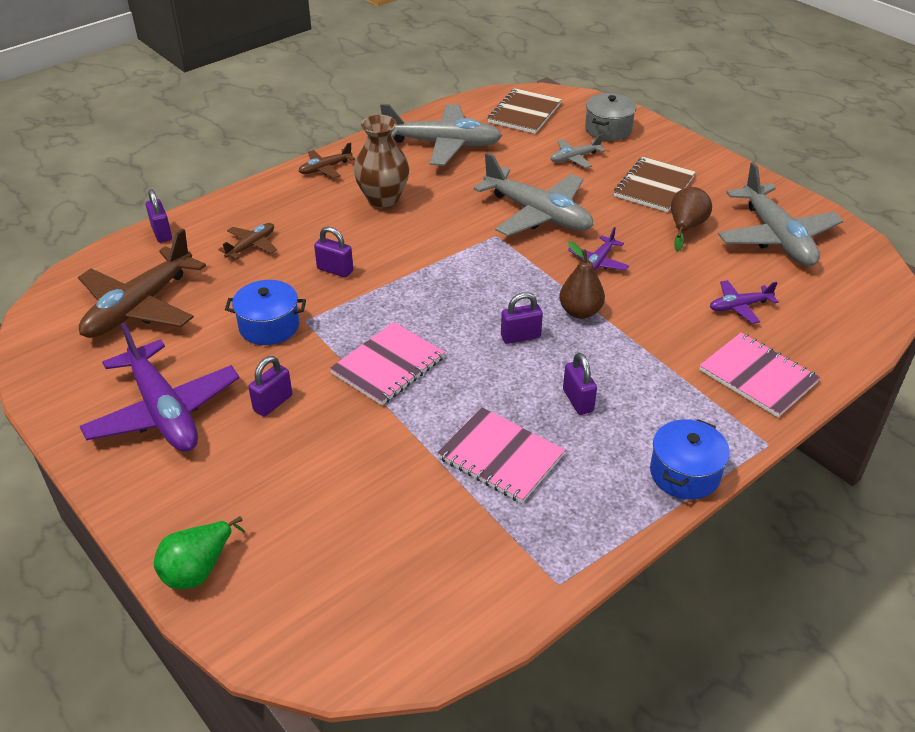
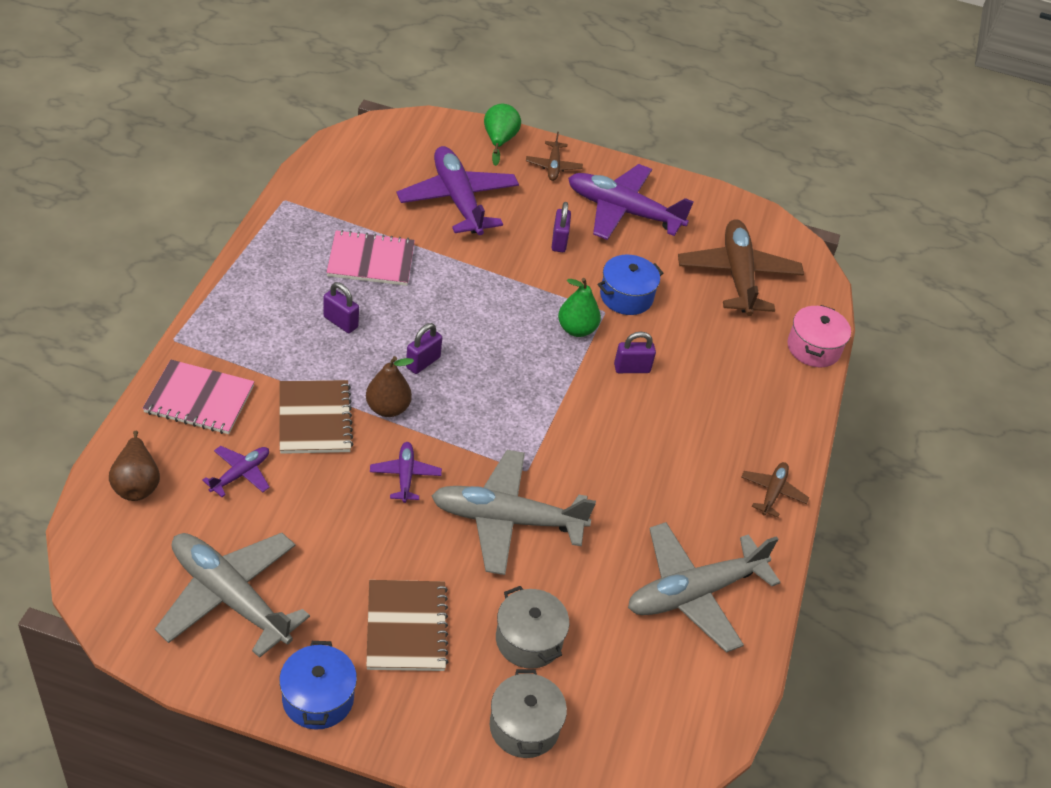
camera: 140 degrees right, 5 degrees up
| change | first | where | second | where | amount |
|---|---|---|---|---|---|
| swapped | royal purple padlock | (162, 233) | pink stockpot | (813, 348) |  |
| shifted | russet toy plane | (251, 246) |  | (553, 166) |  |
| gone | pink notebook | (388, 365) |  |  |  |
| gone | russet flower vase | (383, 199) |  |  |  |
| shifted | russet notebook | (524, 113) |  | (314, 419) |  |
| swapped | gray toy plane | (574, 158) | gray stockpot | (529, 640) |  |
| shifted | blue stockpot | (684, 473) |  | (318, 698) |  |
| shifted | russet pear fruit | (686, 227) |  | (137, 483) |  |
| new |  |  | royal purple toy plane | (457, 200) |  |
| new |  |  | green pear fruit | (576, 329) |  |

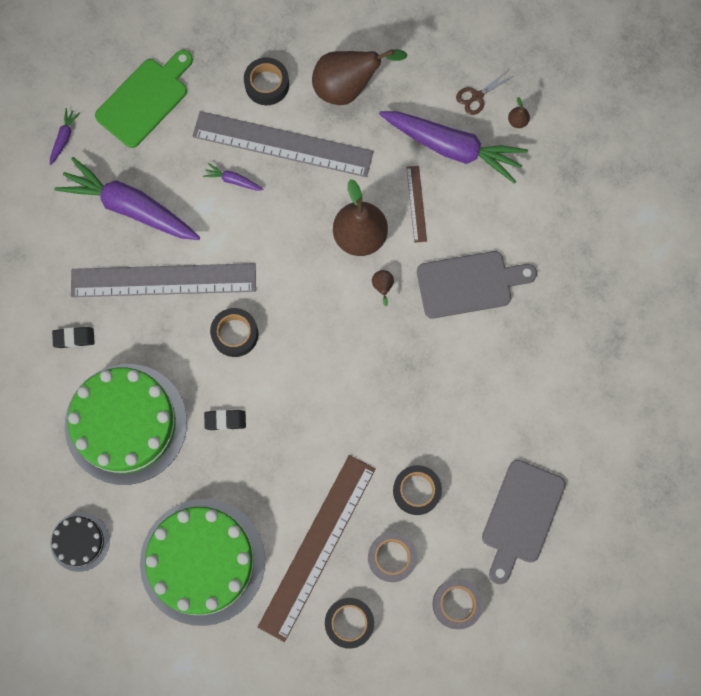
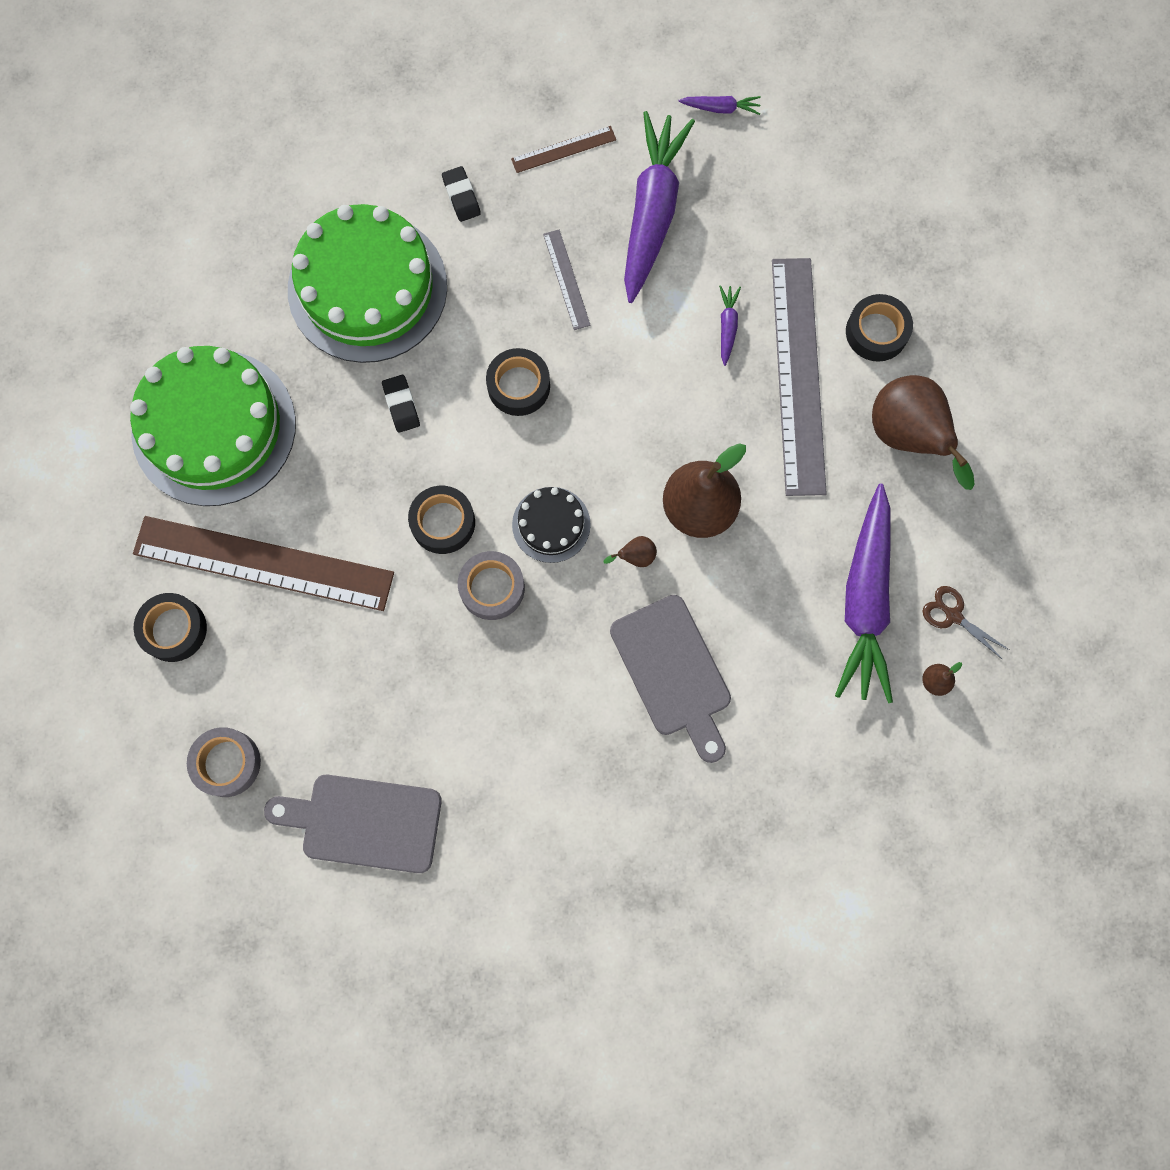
camera: 75 degrees right, 0 degrees up
| change | first | where | second | where | amount |
|---|---|---|---|---|---|
| shifted | ebony gateau | (80, 542) |  | (551, 524) |  |
| scaled | gray straightedge | (163, 280) |  | (566, 279) | x0.44 |
| gone | green bread board | (145, 99) |  |  |  |
| shifted | gray tape | (392, 557) |  | (492, 588) |  |
| shifted | ebony tape | (416, 491) |  | (443, 522) |  |
| shifted | russet straightedge | (416, 204) |  | (563, 149) |  |

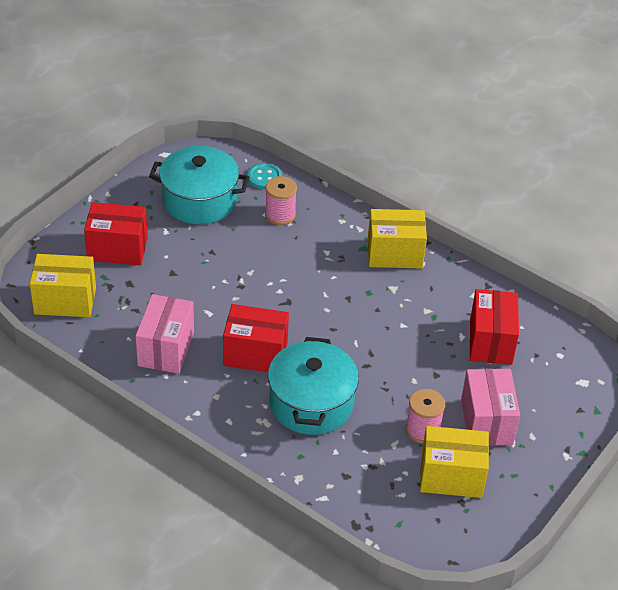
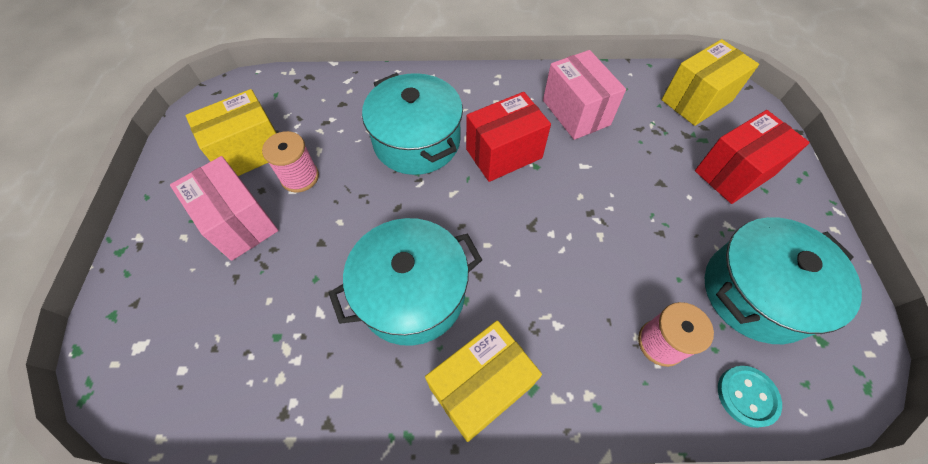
camera: 145 degrees right, 15 degrees up
| change | first | where | second | where | amount |
|---|---|---|---|---|---|
| gone | red parcel | (490, 342) |  |  |  |
| new |  |  | teal stockpot | (412, 294) |  |

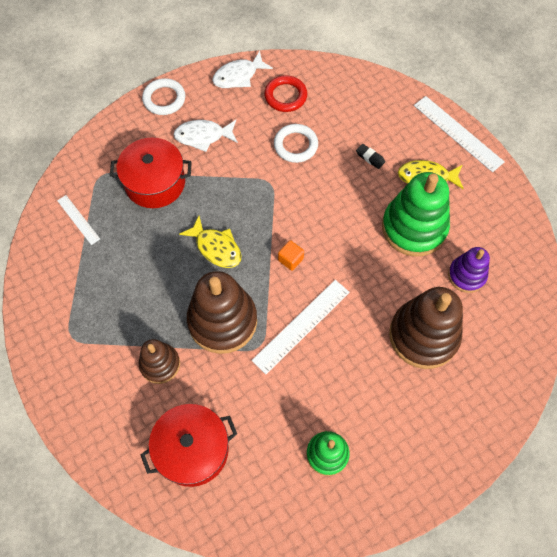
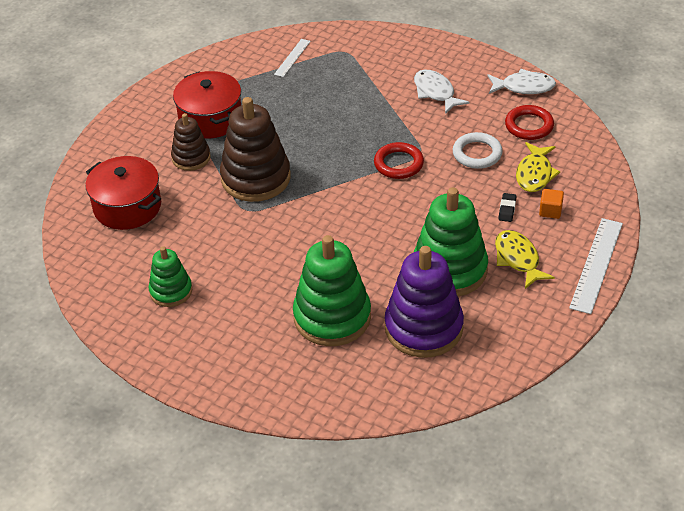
camera: 65 degrees right, 20 degrees down
| change | first | where | second | where | amount |
|---|---|---|---|---|---|
| shifted | red stockpot | (155, 183) |  | (210, 118) |  |
| gone | snow-white torus | (164, 99) |  |  |  |
| shifted | yellow fish | (216, 247) |  | (535, 174) |  |
| rotated | snow-white fish | (238, 76) |  | (524, 87) | 150 degrees clockwise |
| gone | snow-white straightedge | (301, 326) |  |  |  |
| shifted | orange solid cube | (290, 259) |  | (550, 211) |  |
| repainted | russet ring stacker | (423, 335) | green ring stacker | (332, 317) |  |
| scaled | royal purple ring stacker | (466, 275) |  | (423, 328) | x1.77 |
| new |  |  | red torus | (398, 164) |  |

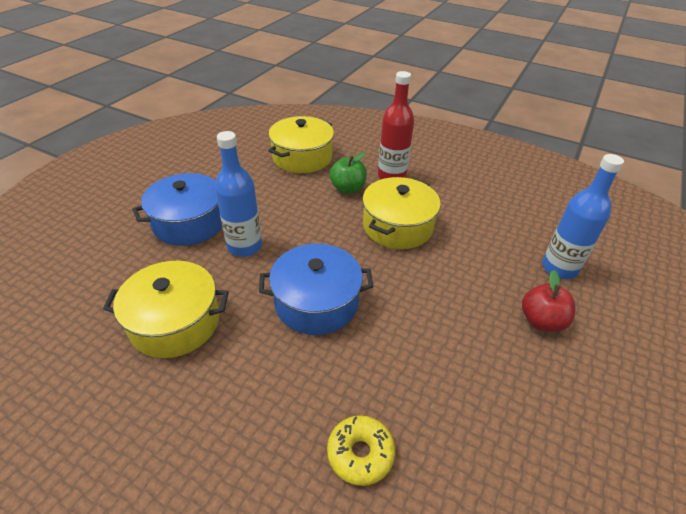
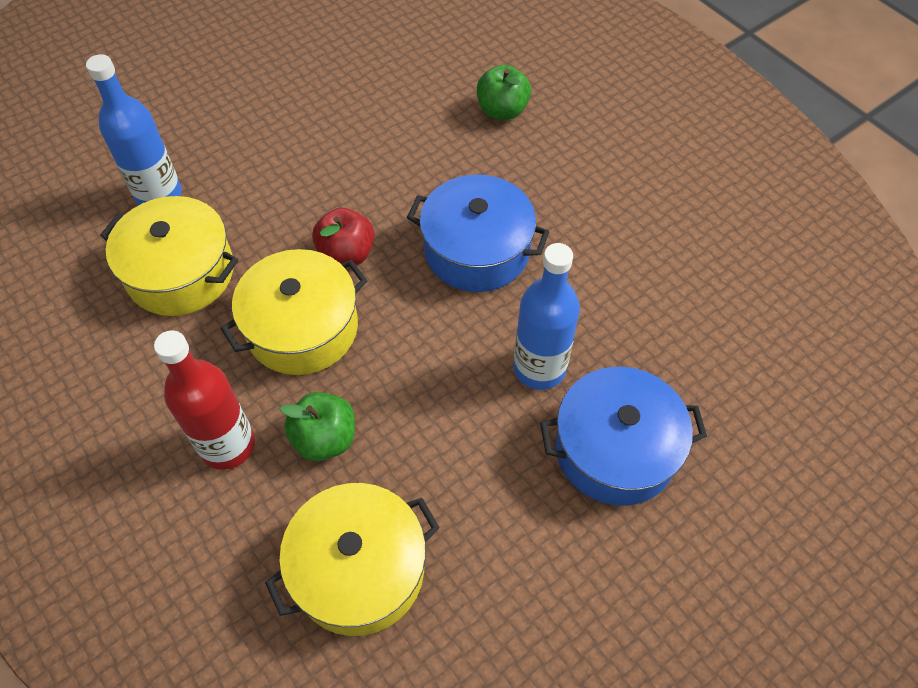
camera: 155 degrees left, 15 degrees up
| change | first | where | second | where | amount |
|---|---|---|---|---|---|
| shifted | yellow stockpot | (175, 322) |  | (181, 273) |  |
| swapped | yellow glazed donut | (360, 453) | green toy apple | (502, 110) |  |
| shifted | red toy apple | (541, 321) |  | (346, 254) |  |

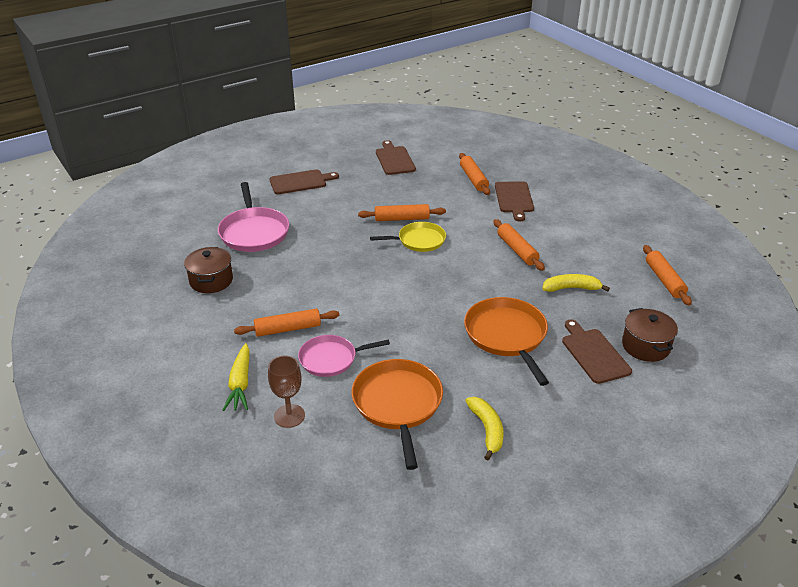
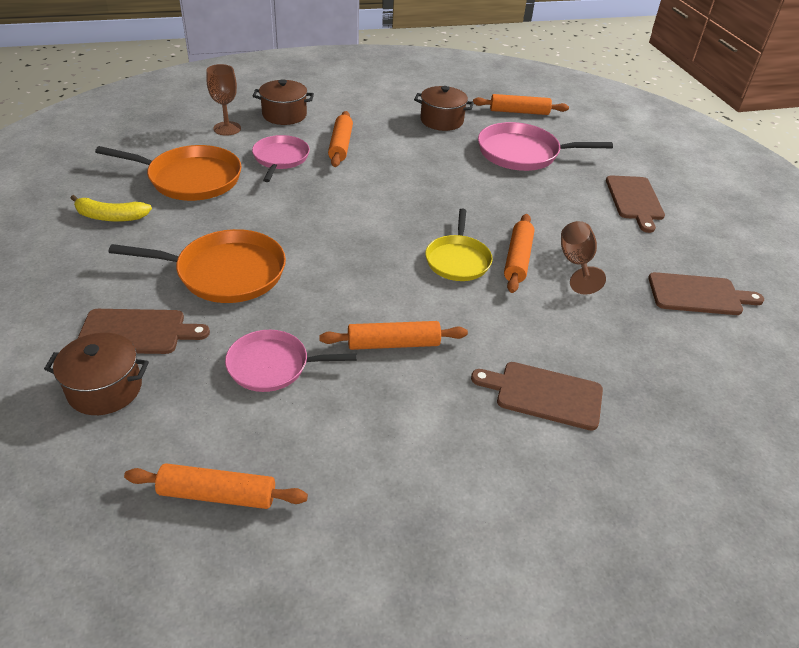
camera: 105 degrees right, 5 degrees up
| change | first | where | second | where | amount |
|---|---|---|---|---|---|
| swapped | yellow toy carrot | (240, 383) | russet stockpot | (284, 115) |  |
| shifted | orange dough roller | (473, 179) |  | (519, 112) |  |
| swapped | yellow toy banana | (571, 288) | pink pan | (272, 366) |  |
| new |  |  | russet goblet | (576, 264) |  |

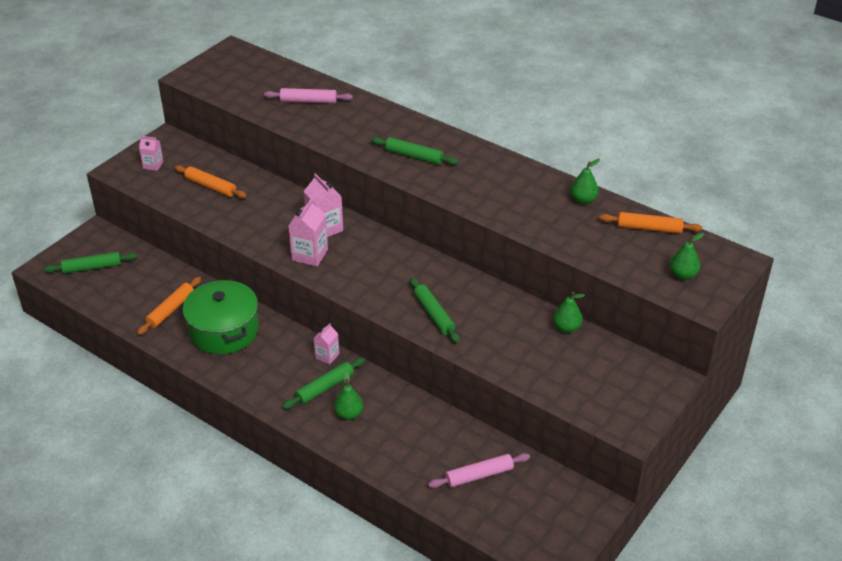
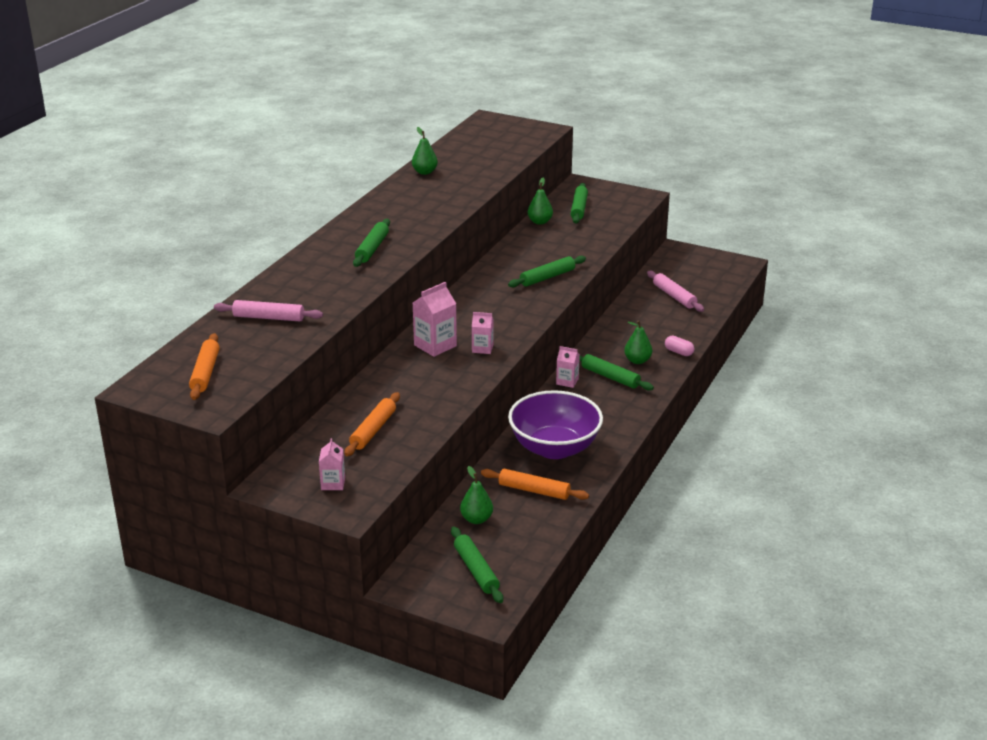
camera: 100 degrees left, 10 degrees down
| change | first | where | second | where | amount |
|---|---|---|---|---|---|
| swapped | green stockpot | (224, 331) | royal purple bowl | (554, 448) |  |
| rotated | pink dough roller | (308, 101) |  | (268, 318) | 75 degrees counterclockwise |
| scaled | pink milk carton | (310, 255) |  | (482, 348) | x0.62 |
| shifted | orange dough roller | (649, 228) |  | (205, 373) |  |
| shifted | green pear fruit | (682, 275) |  | (476, 519) |  |
| new |  |  | green dough roller | (579, 208) |  |
| new |  |  | pink capsule | (678, 352) |  |

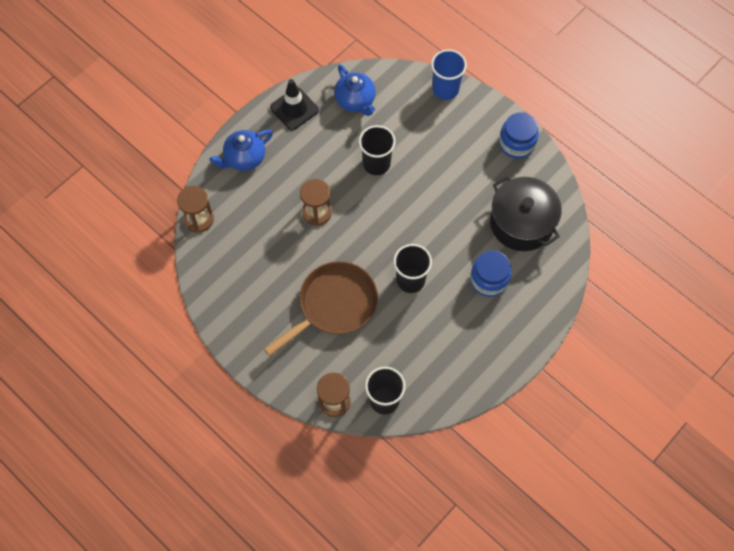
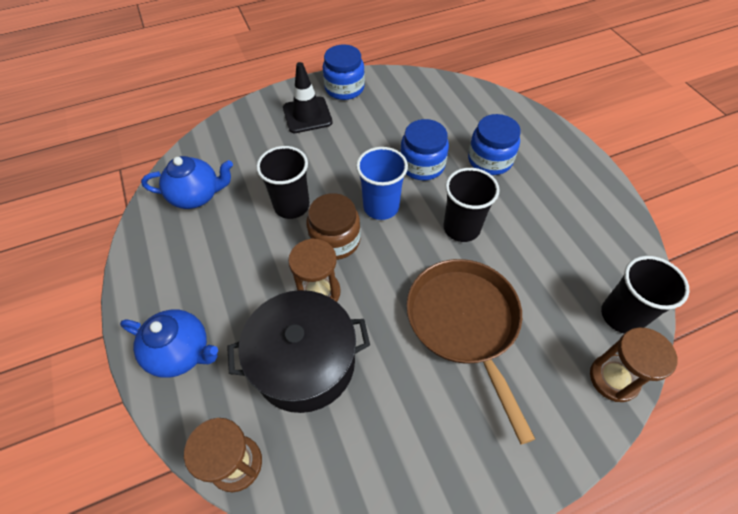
camera: 65 degrees left, 10 degrees down
| change | first | where | second | where | amount |
|---|---|---|---|---|---|
| rotated | blue teapot | (244, 158) |  | (181, 352) | 60 degrees counterclockwise |
| shifted | ebony traffic cone | (294, 109) |  | (307, 115) |  |
| shifted | blue beaker | (445, 89) |  | (381, 207) |  |
| shifted | ebony stockpot | (521, 223) |  | (304, 362) |  |
| new |  |  | russet preserve jar | (335, 240) |  |
| new |  |  | blue preserve jar | (422, 165) |  |

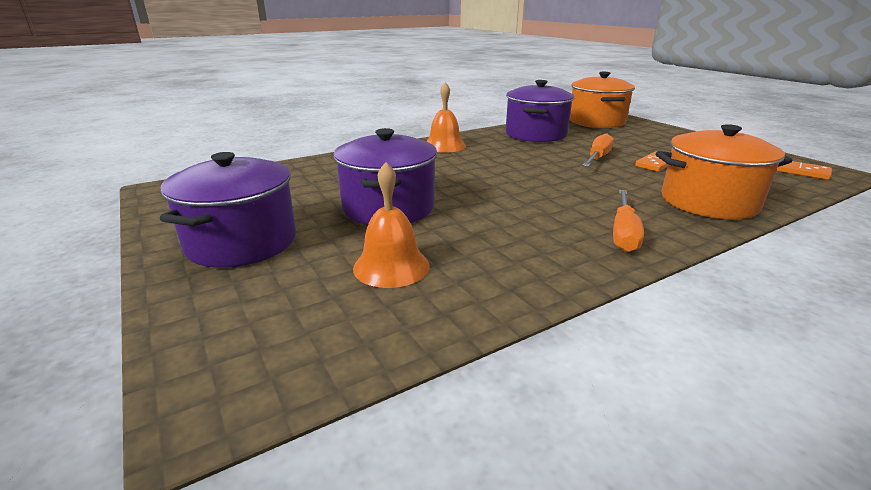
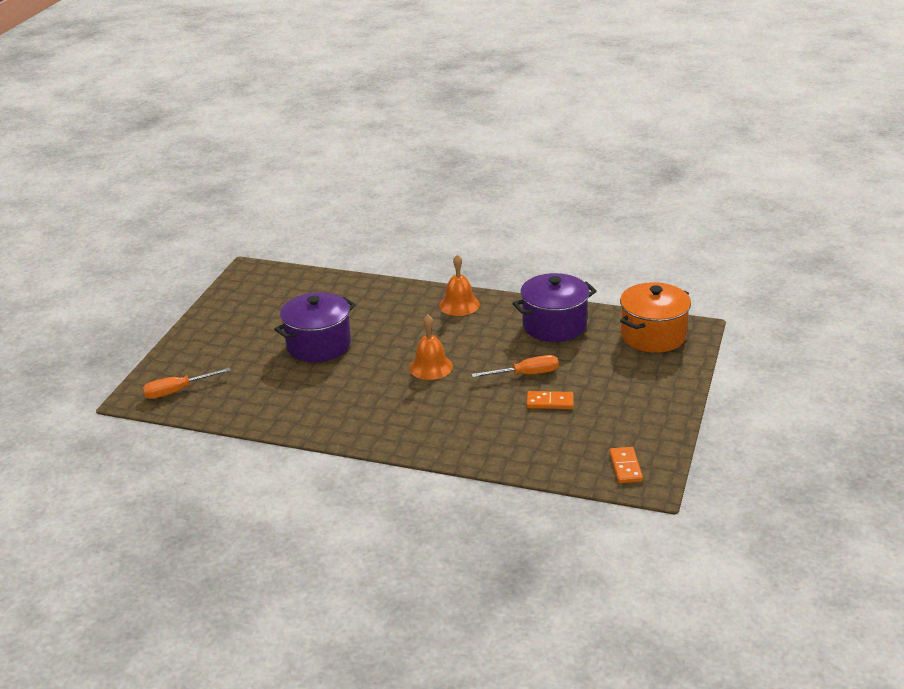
camera: 50 degrees right, 5 degrees up
| change | first | where | second | where | amount |
|---|---|---|---|---|---|
| gone | royal purple stockpot | (242, 242) |  |  |  |
| shifted | orange bell | (391, 266) |  | (430, 367) |  |
| shifted | orange flat screwdriver | (623, 233) |  | (177, 391) |  |
| gone | orange stockpot | (708, 202) |  |  |  |

